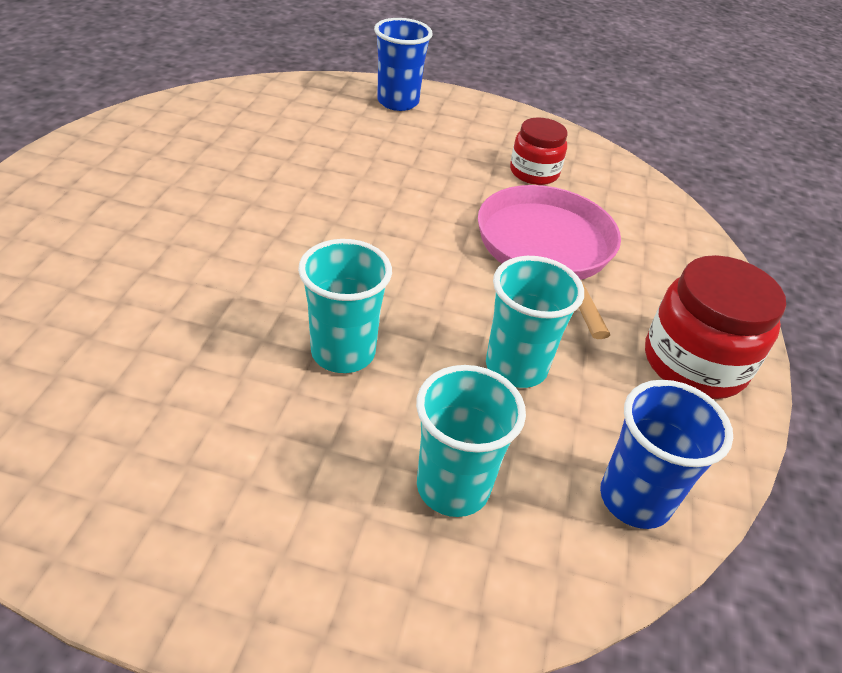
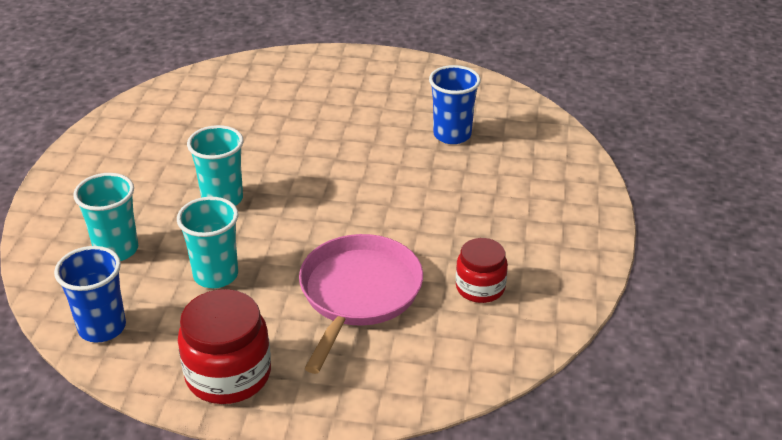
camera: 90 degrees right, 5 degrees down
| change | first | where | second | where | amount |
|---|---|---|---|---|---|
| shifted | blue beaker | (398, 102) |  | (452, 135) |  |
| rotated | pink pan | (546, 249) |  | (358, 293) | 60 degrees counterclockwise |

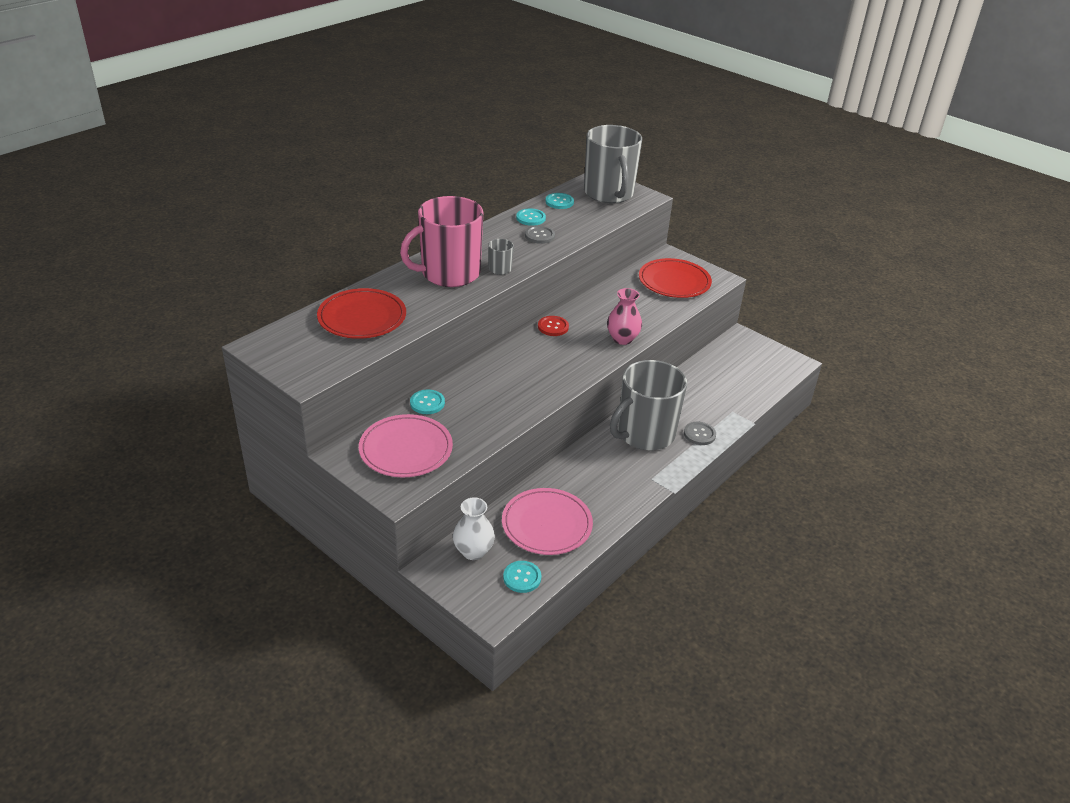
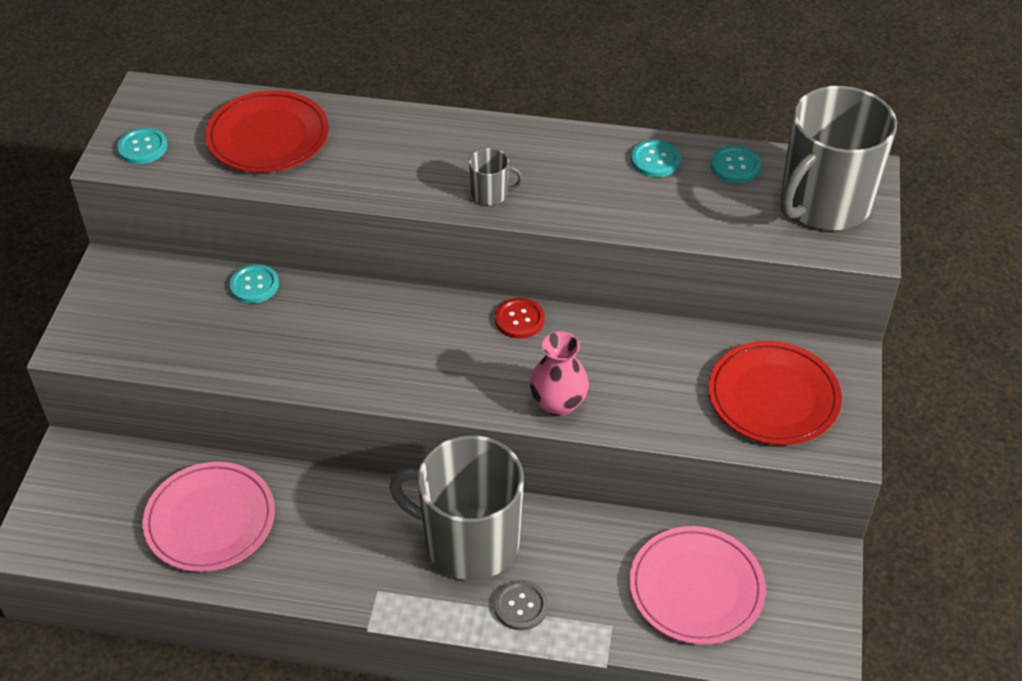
camera: 60 degrees right, 10 degrees up
| change | first | where | second | where | amount |
|---|---|---|---|---|---|
| shifted | pink plate | (406, 449) |  | (696, 588) |  |
| gone | pink tea mug | (449, 273) |  |  |  |
| gone | snow-white flower vase | (473, 551) |  |  |  |
| shifted | teal button | (522, 577) |  | (142, 147) |  |
| gone | gray button | (539, 236) |  |  |  |

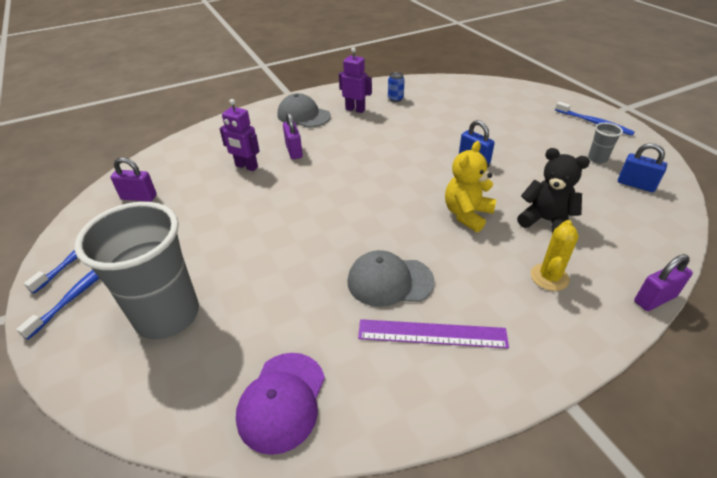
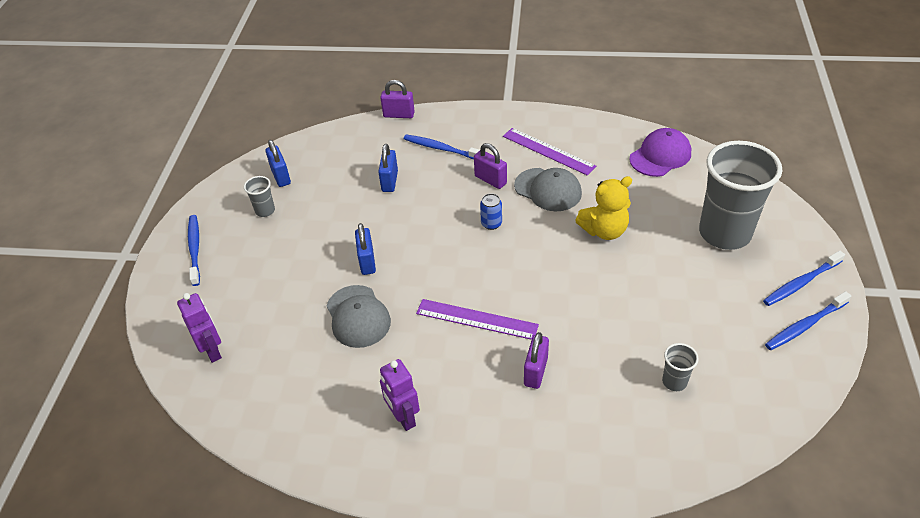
camera: 145 degrees left, 5 degrees up
| change | first | where | second | where | amount |
|---|---|---|---|---|---|
| shifted | royal purple padlock | (139, 197) |  | (490, 180) |  |
| shifted | royal purple robot | (246, 167) |  | (212, 351) |  |
| shifted | gray peaked cap | (303, 115) |  | (358, 316) |  |
| shifted | blue soda can | (395, 99) |  | (491, 223) |  |
| shifted | yellow teddy bear | (467, 214) |  | (604, 230) |  |
| swapped | ebony teddy bear | (545, 221) | blue padlock | (389, 181) |  |
| swapped | yellow saguaro cactus | (549, 277) | blue tooth brush | (441, 148) |  |
| new |  |  | royal purple straightedge | (476, 319) |  |
| new |  |  | gray beaker | (674, 381) |  |

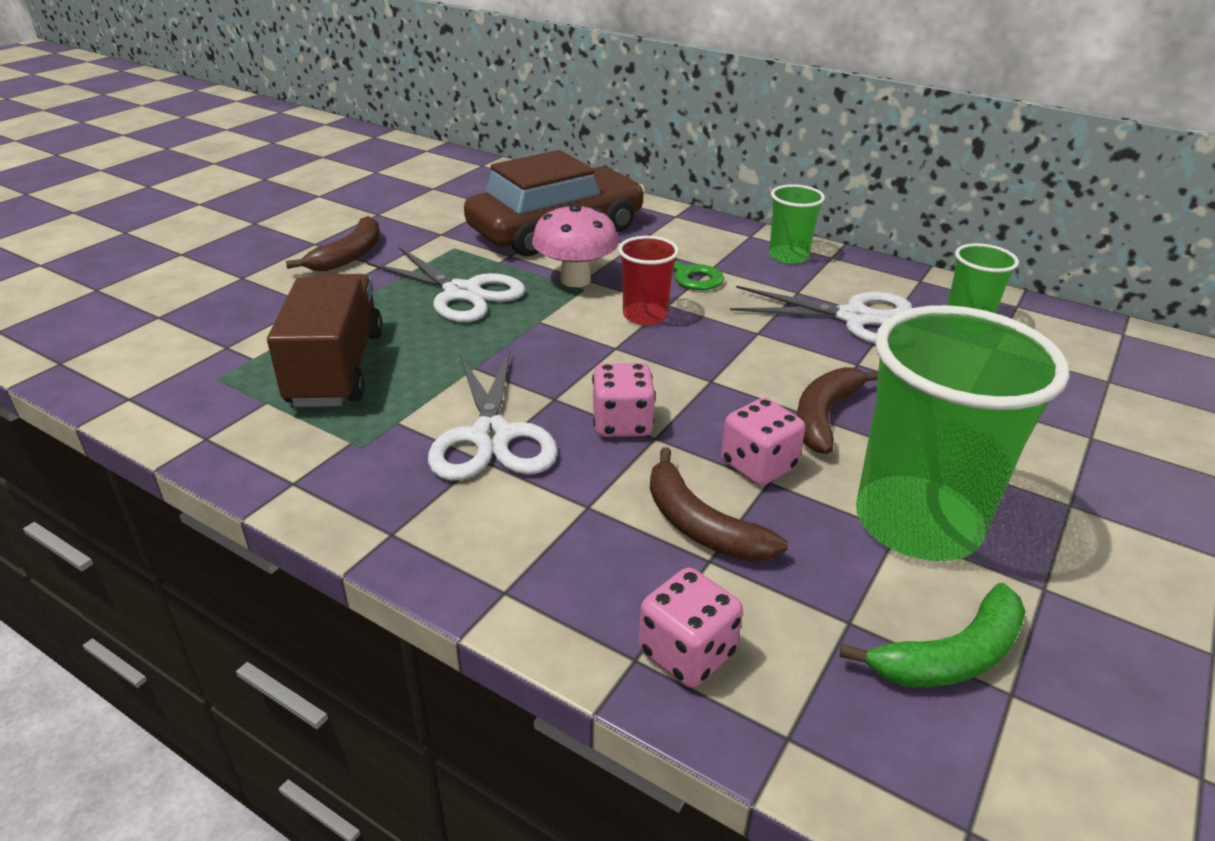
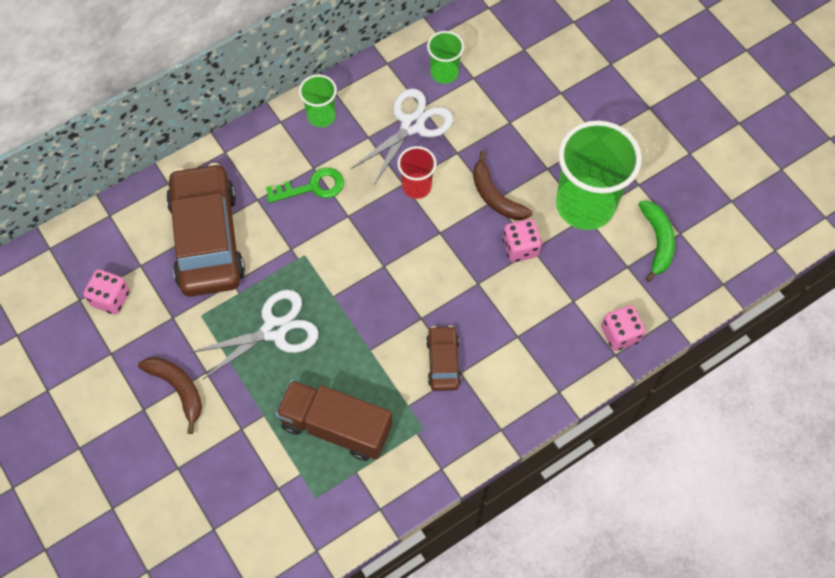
camera: 65 degrees left, 30 degrees up
| change | first | where | second | where | amount |
|---|---|---|---|---|---|
| swapped | snow-white scissors | (491, 437) | russet toy car | (443, 362) |  |
| gone | pink fungus | (575, 280) |  |  |  |
| shifted | pink dice | (622, 424) |  | (111, 298) |  |
| shifted | red beaker | (645, 316) |  | (416, 187) |  |
| gone | russet toy banana | (700, 525) |  |  |  |

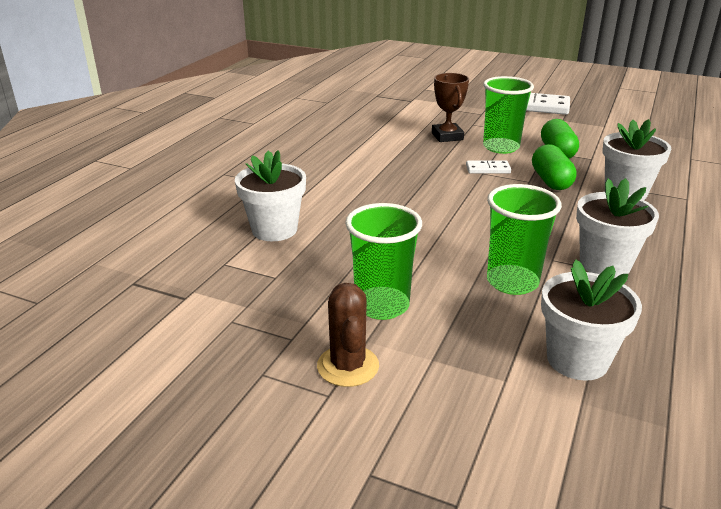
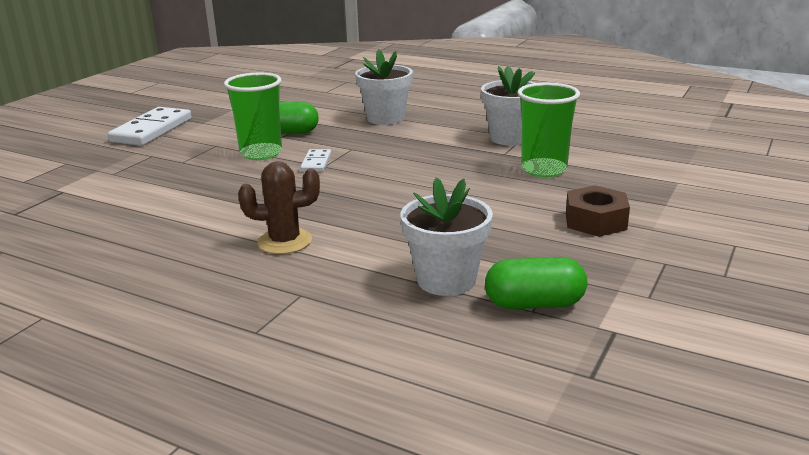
camera: 85 degrees left, 5 degrees down
| change | first | where | second | where | amount |
|---|---|---|---|---|---|
| shifted | russet saguaro cactus | (348, 366) |  | (285, 241) |  |
| swapped | green beaker | (382, 305) | russet hex nut | (595, 221) |  |
| gone | russet trophy | (447, 136) |  |  |  |
| shifted | green capsule | (551, 181) |  | (534, 304) |  |
| gone | snow-white plant pot | (577, 360) |  |  |  |

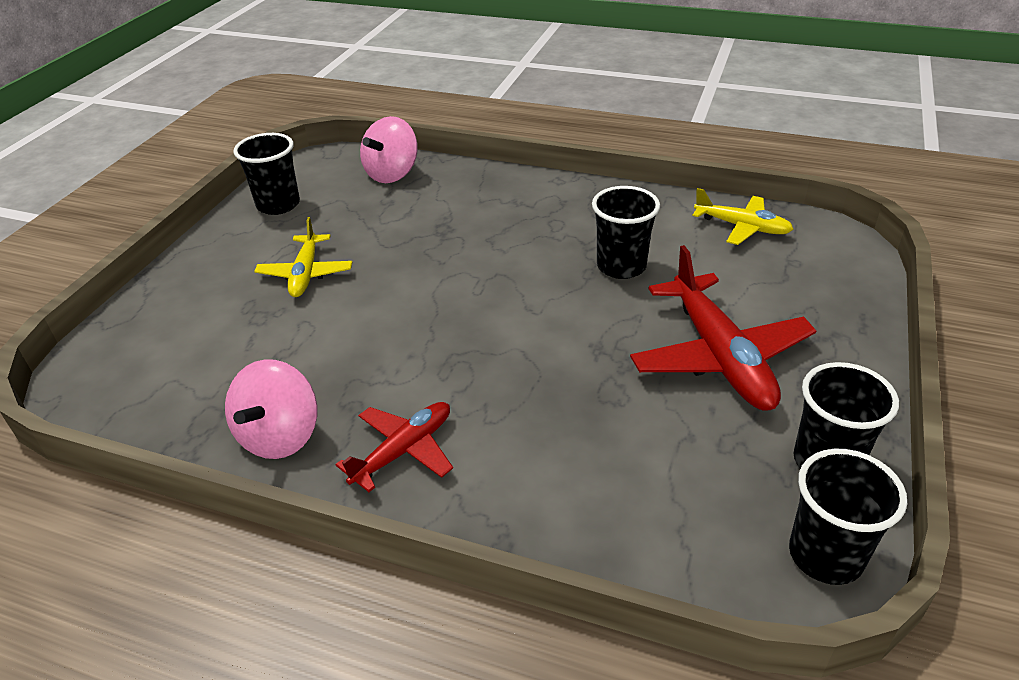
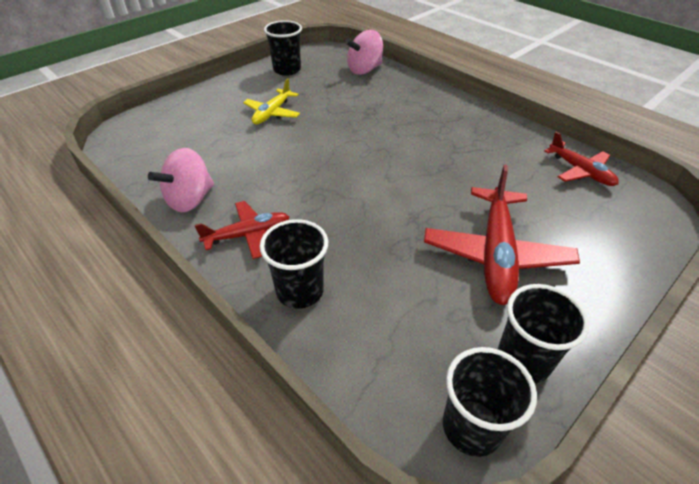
camera: 25 degrees right, 5 degrees up
| change | first | where | second | where | amount |
|---|---|---|---|---|---|
| shifted | ebony beaker | (621, 266) |  | (300, 291) |  |
| repainted | yellow toy plane | (742, 227) | red toy plane | (580, 171) |  |

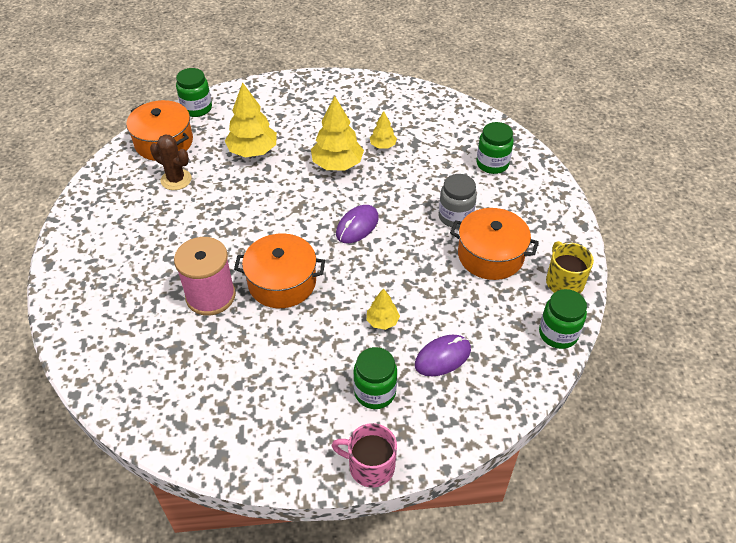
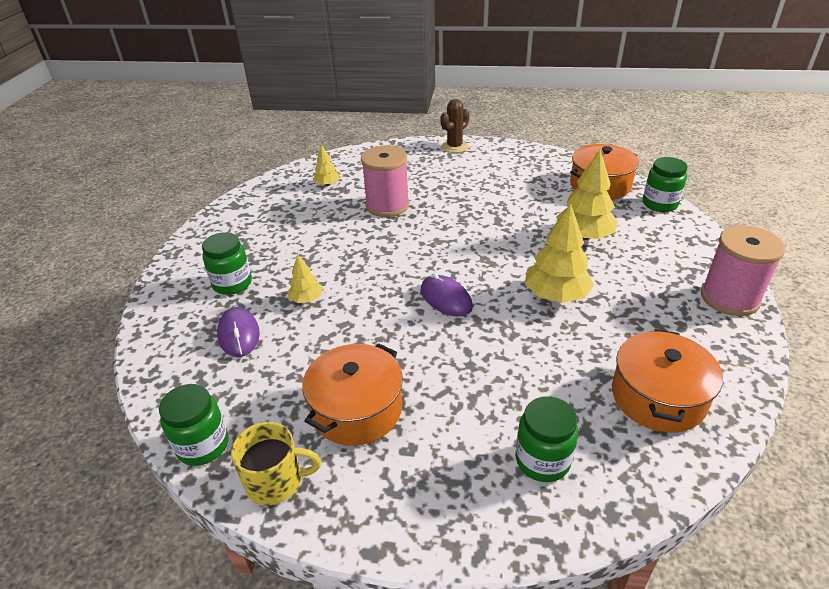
camera: 105 degrees right, 10 degrees down
| change | first | where | second | where | amount |
|---|---|---|---|---|---|
| shifted | russet saguaro cactus | (176, 180) |  | (454, 147) |  |
| shifted | orange stockpot | (282, 282) |  | (658, 397) |  |
| gone | pink tea mug | (370, 466) |  |  |  |
| shifted | yellow tree | (383, 145) |  | (327, 184) |  |
| gone | gray preserve jar | (455, 217) |  |  |  |
| new |  |  | pink bobbin | (729, 298) |  |

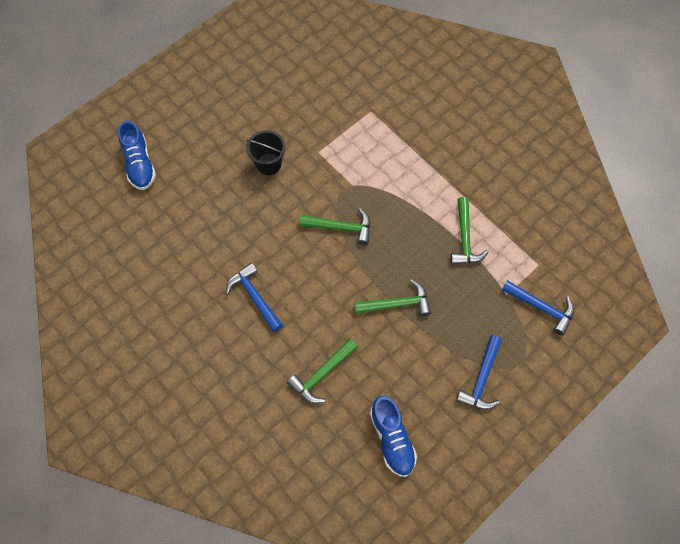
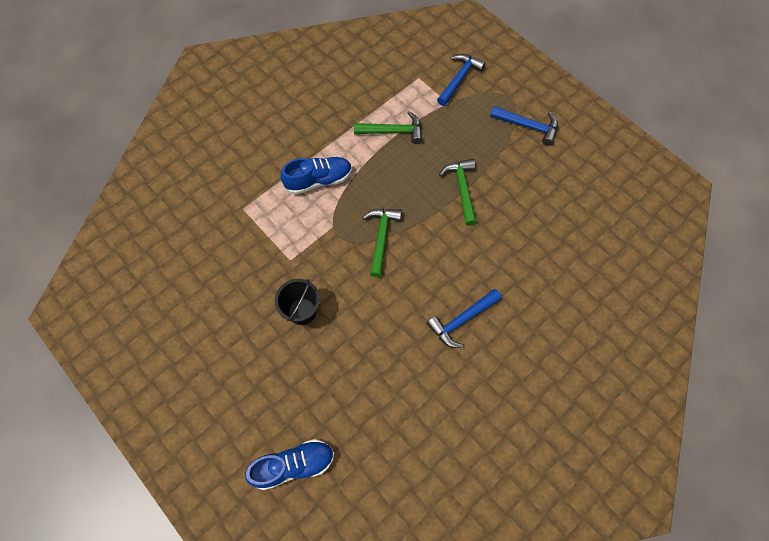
camera: 90 degrees left, 0 degrees up
| change | first | where | second | where | amount |
|---|---|---|---|---|---|
| gone | green carpenter's hammer | (322, 374) |  |  |  |
| shifted | blue shoe | (392, 439) |  | (319, 180) |  |

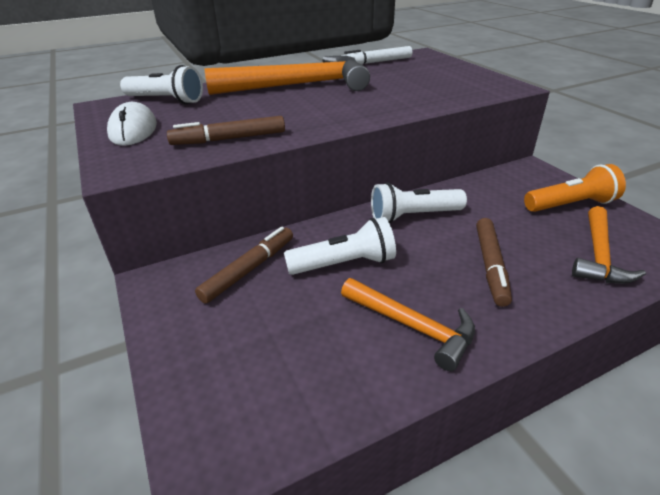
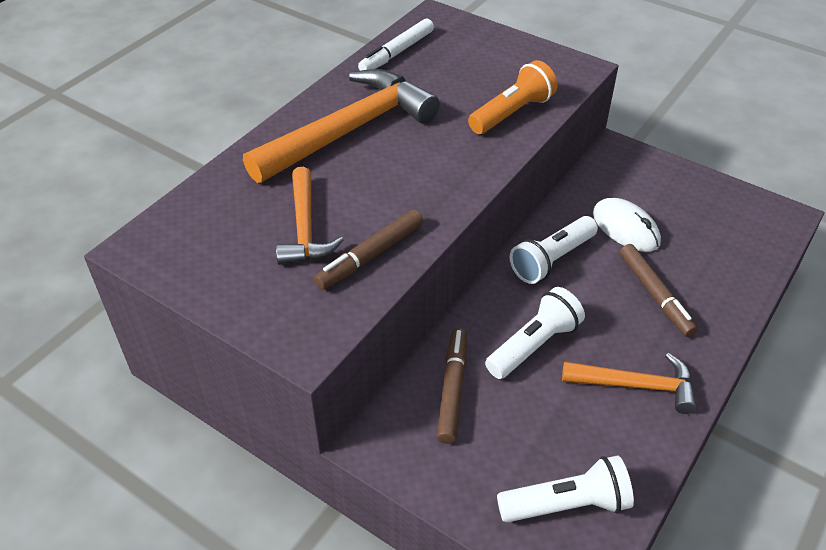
camera: 30 degrees left, 10 degrees up
| change | first | where | second | where | amount |
|---|---|---|---|---|---|
| shifted | snow-white computer mouse | (133, 130) |  | (625, 228) |  |
| shifted | snow-white pocket torch | (166, 100) |  | (567, 504) |  |
| shifted | orange pocket torch | (571, 205) |  | (512, 113) |  |
| shifted | orange carpenter's hammer | (598, 255) |  | (305, 228) |  |

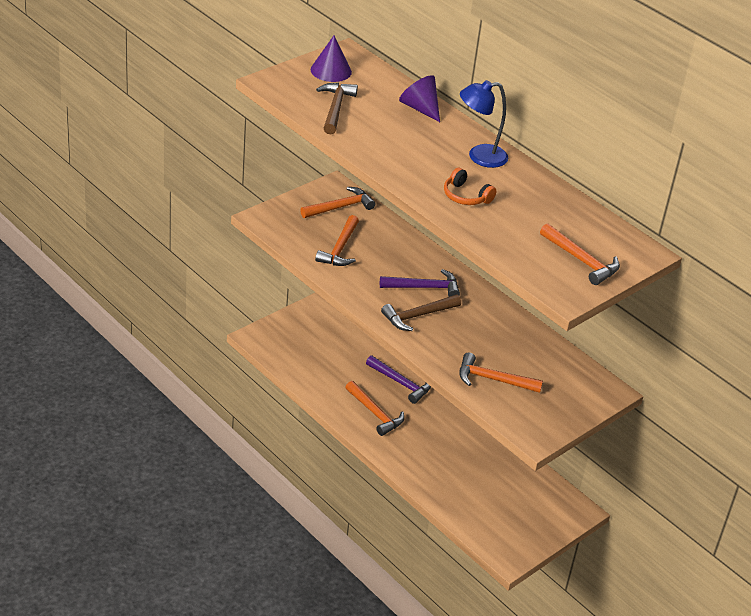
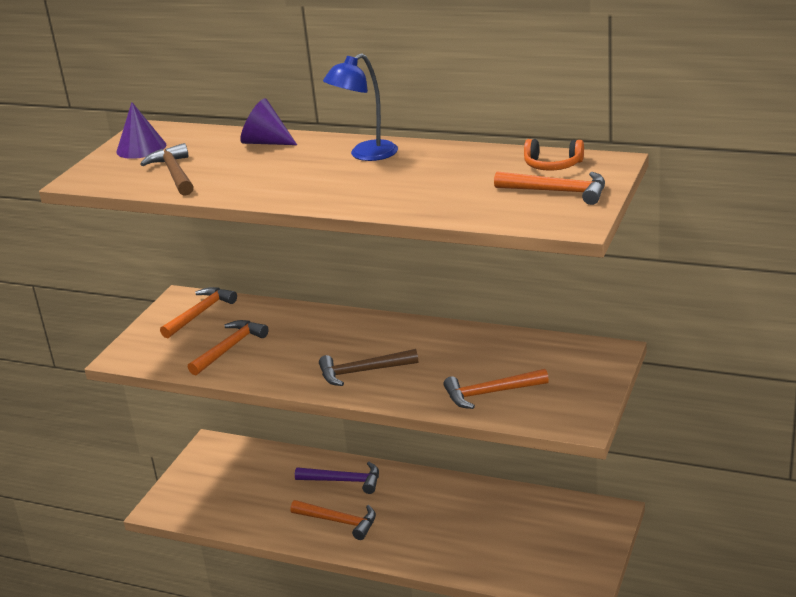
camera: 20 degrees left, 10 degrees down
| change | first | where | second | where | amount |
|---|---|---|---|---|---|
| rotated | orange carpenter's hammer | (340, 248) |  | (229, 348) | 135 degrees counterclockwise |
| gone | royal purple carpenter's hammer | (424, 287) |  |  |  |
| rotated | russet carpenter's hammer | (418, 316) |  | (363, 372) | 45 degrees clockwise |
| shifted | orange headset | (465, 196) |  | (552, 165) |  |

